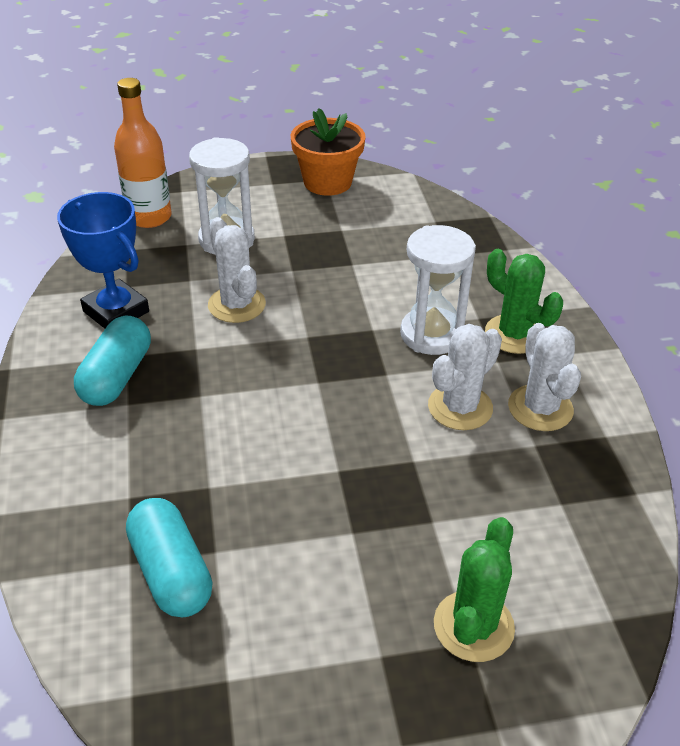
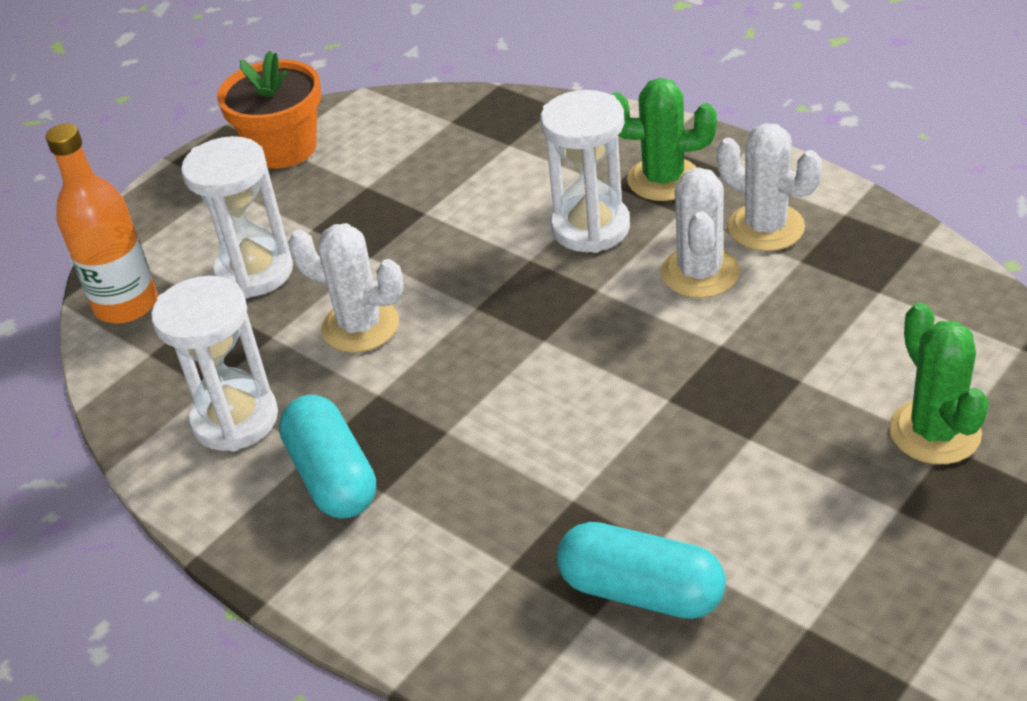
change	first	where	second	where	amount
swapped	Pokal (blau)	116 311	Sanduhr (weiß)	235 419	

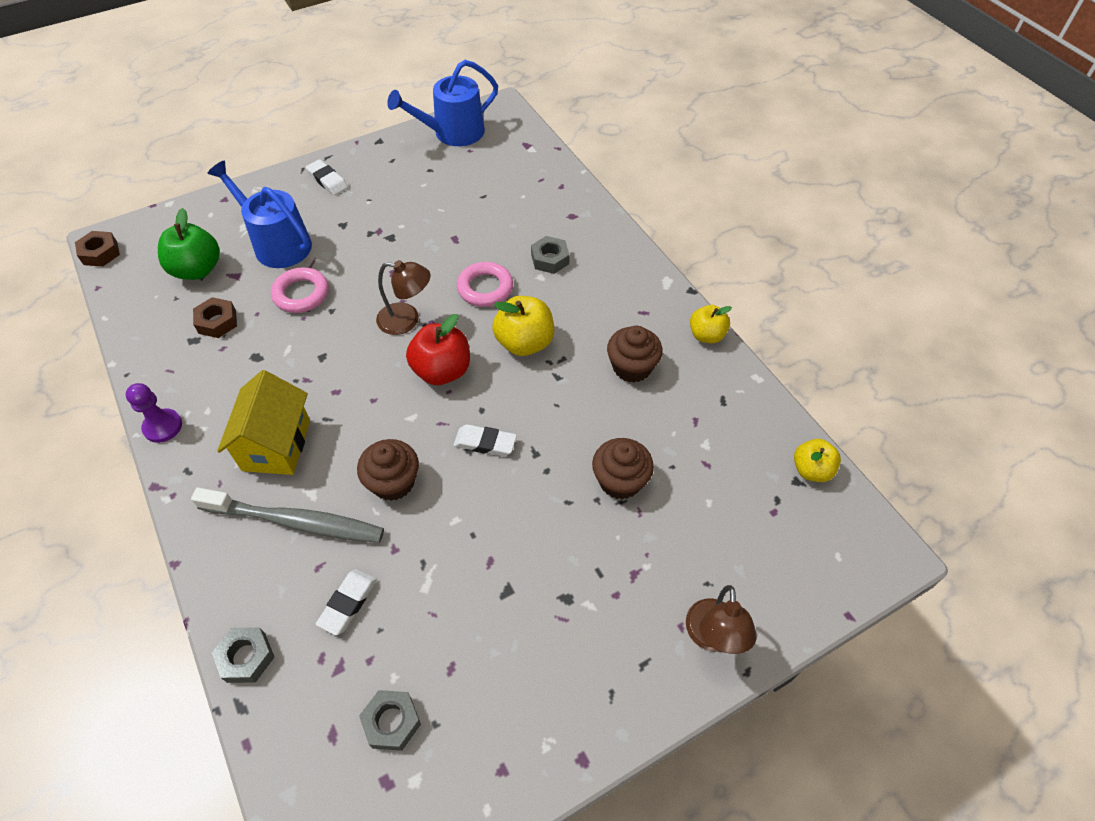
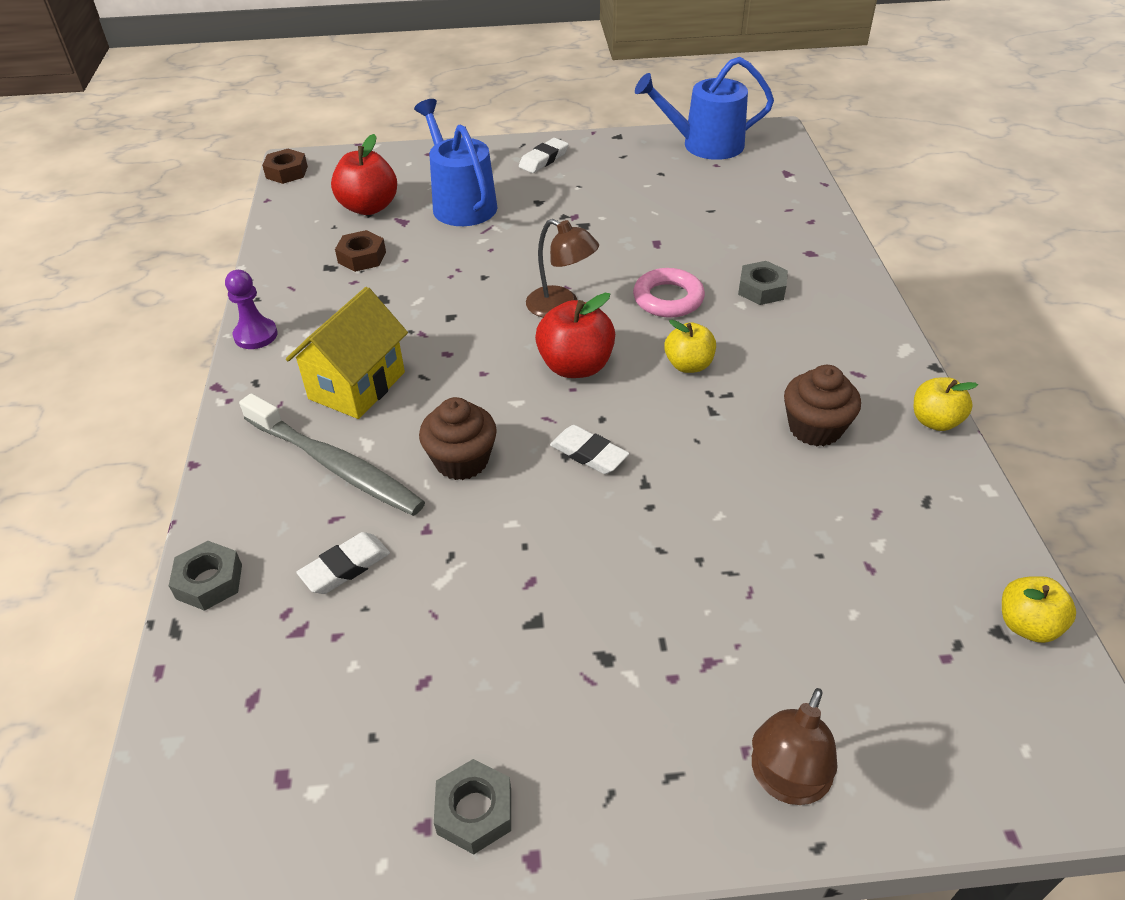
change	first	where	second	where	amount
repainted	Apfel (grün)	197 270	Apfel (rot)	369 207	
shifted	Sechskantmutter (grau)	392 722		474 811	
rotated	Radiergummi (weiß)	327 180		543 159	60 degrees clockwise
scaled	Apfel (gelb)	524 343		688 365	x0.65
gone	Ring (rosa)	301 294			
gone	Muffin (braun)	620 481			

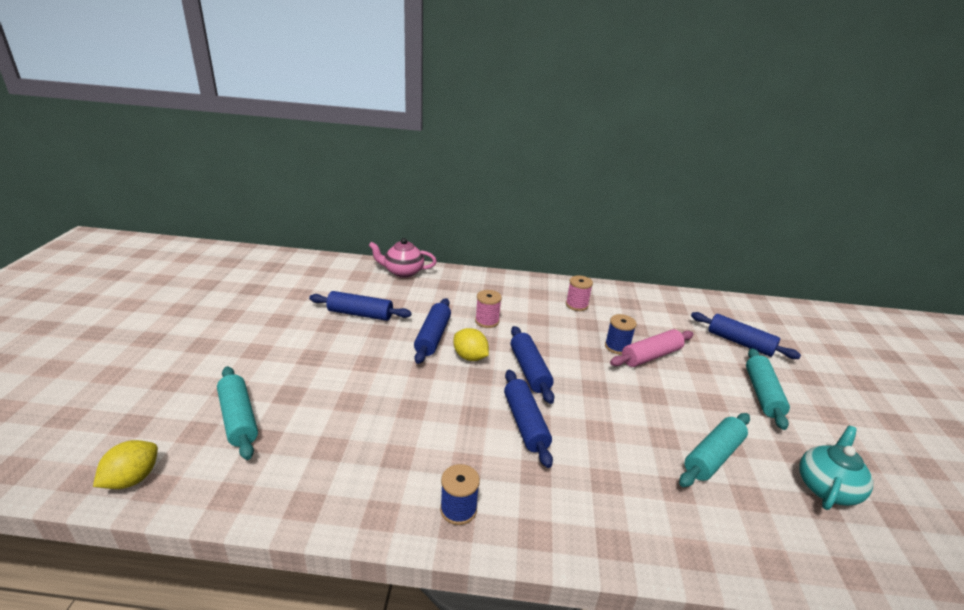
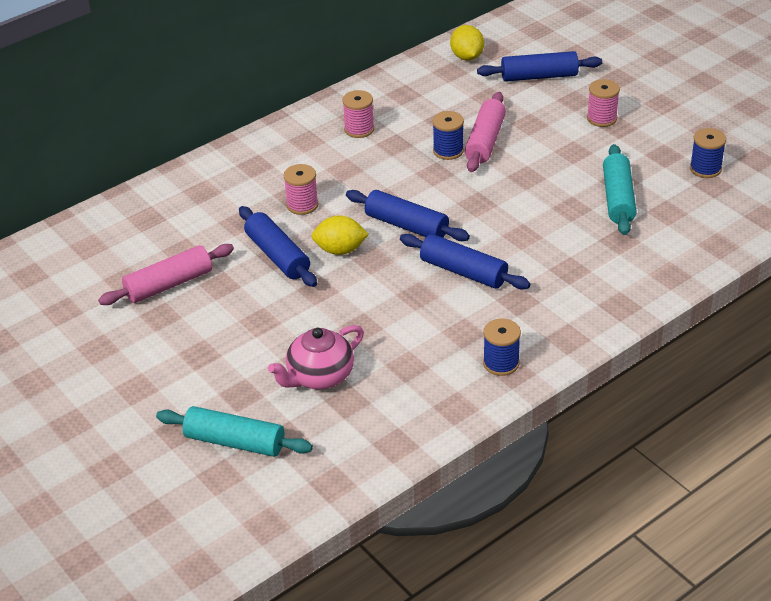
change	first	where	second	where	amount
repainted	Nudelholz (blau)	360 314	Nudelholz (rosa)	169 284	
shifted	Teekanne (rosa)	403 272		319 376	
shifted	Zitrone (gelb)	133 479		467 57	
swapped	Nudelholz (türkis)	762 394	Garnrolle (rosa)	601 118	
swapped	Teekanne (türkis)	826 487	Garnrolle (blau)	705 169	

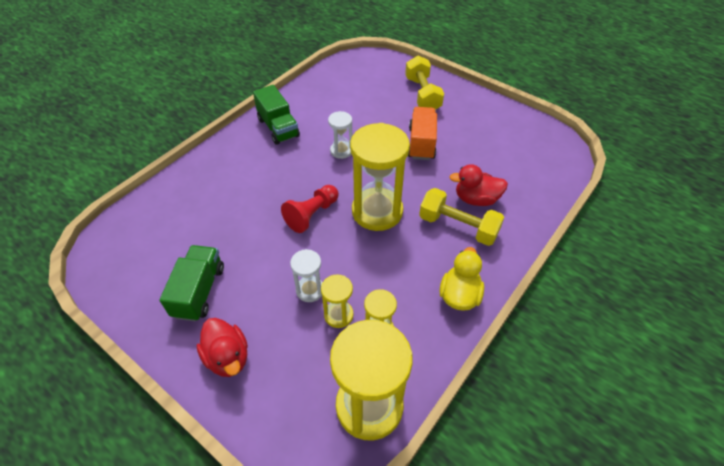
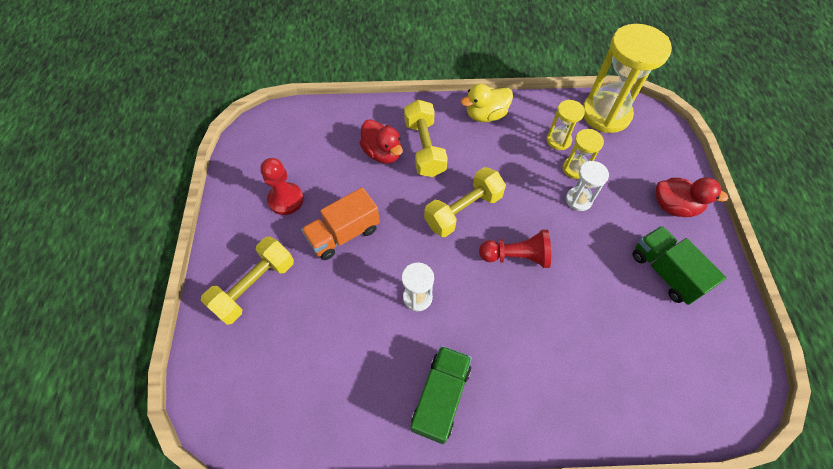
change	first	where	second	where	amount
new			Bauer (rot)	286 199	
swapped	Sanduhr (gelb)	377 211	Hantel (gelb)	463 210	
rotated	Lastwagen (grün)	199 291		665 272	90 degrees clockwise
rotated	Ente (rot)	228 357		674 206	90 degrees clockwise

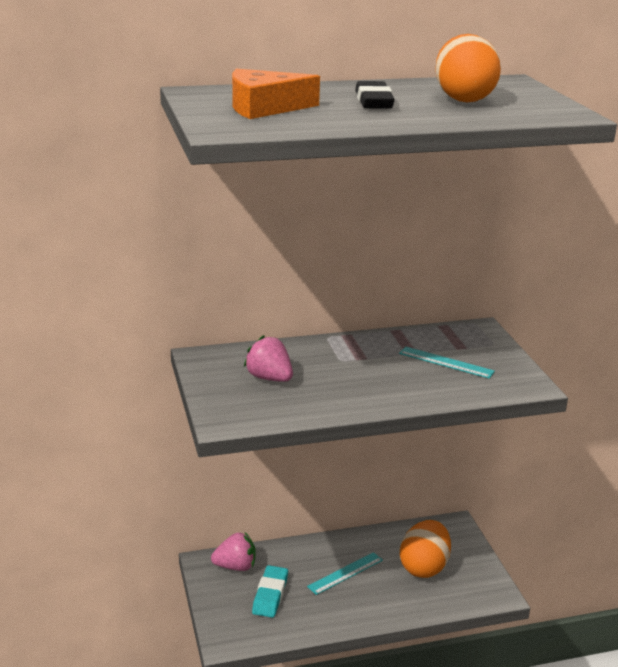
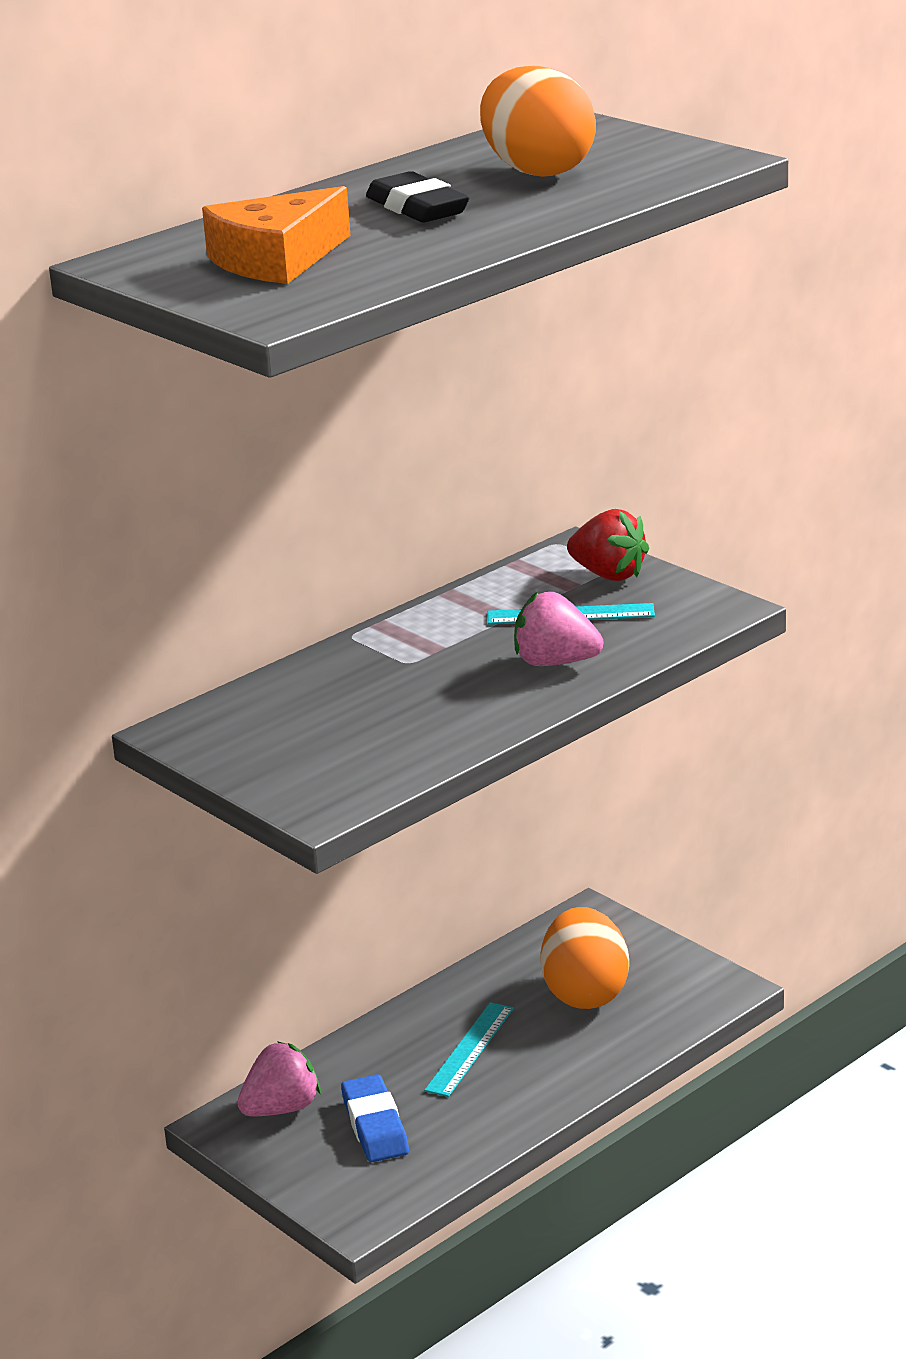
change	first	where	second	where	amount
repainted	Radiergummi (türkis)	270 595	Radiergummi (blau)	375 1125	
shifted	Erdbeere (rosa)	269 378		555 663	
new			Erdbeere (rot)	609 574	

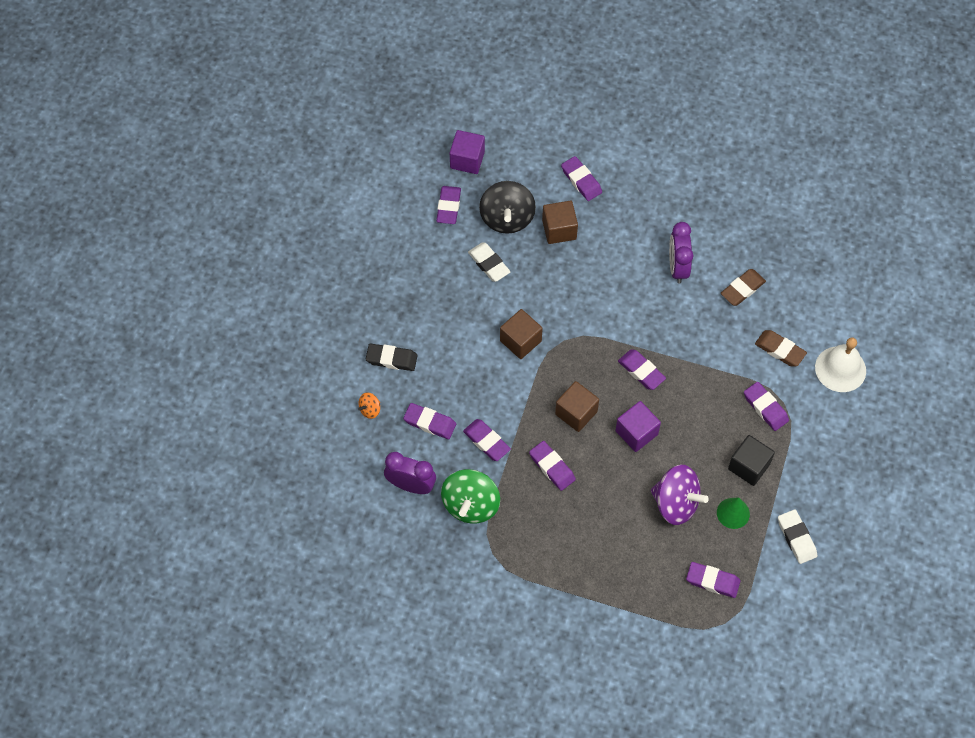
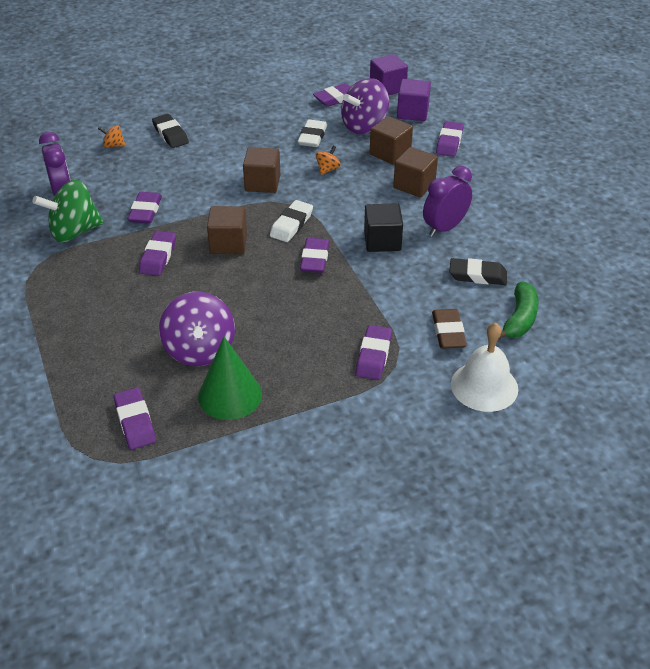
change	first	where	second	where	amount
scaled	Kegel (grün)	733 513		230 395	x1.51
shifted	Radiergummi (weiß)	796 538		291 224	
new			Kreisel (orange)	327 169	
repainted	Kreisel (schwarz)	507 218	Kreisel (lila)	364 126	
shifted	Kubus (schwarz)	749 466		382 241	
new			Kubus (braun)	414 185	
shifted	Kubus (lila)	636 432		412 112	
repainted	Radiergummi (braun)	742 289	Radiergummi (schwarz)	477 275	
new			Banane (grün)	519 319	
gone	Radiergummi (lila)	430 423			

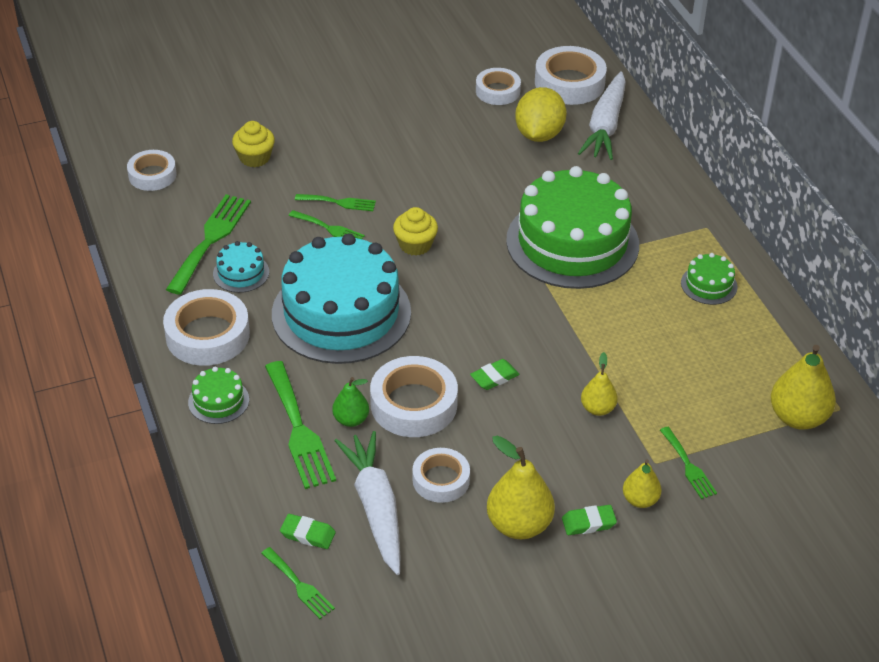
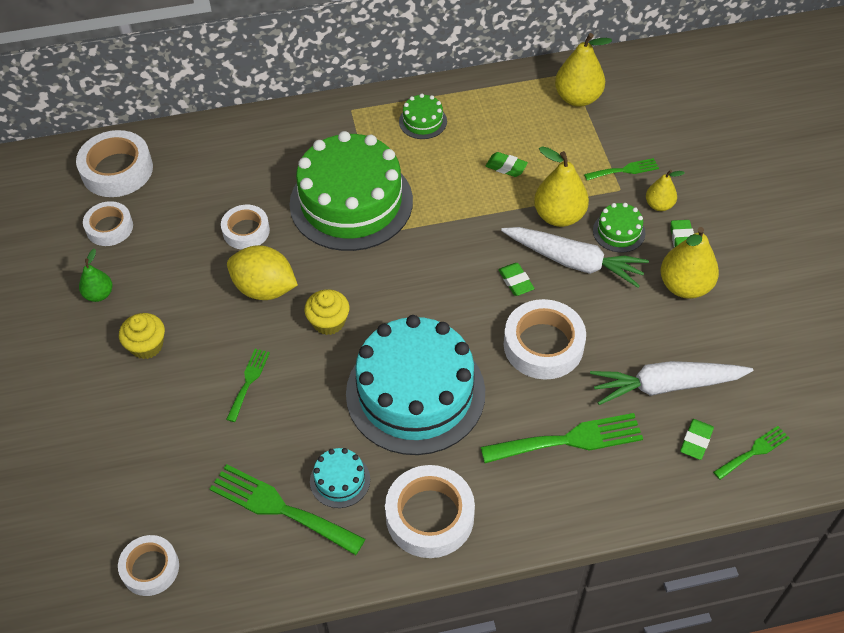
change	first	where	second	where	amount
shifted	Birne (grün)	351 419		99 294	
shifted	Muffin (gelb)	255 158		147 345	
shifted	Klebeband (weiß)	441 480		246 231	
shifted	Zitrone (gelb)	539 134		265 289	
new			Radiergummi (grün)	506 167	
shifted	Karotte (weiß)	605 126		574 262	
scaled	Birne (gelb)	597 409		559 216	x1.73
shifted	Kuchen (grün)	218 401		619 232	
gone	Gabel (grün)	329 228			

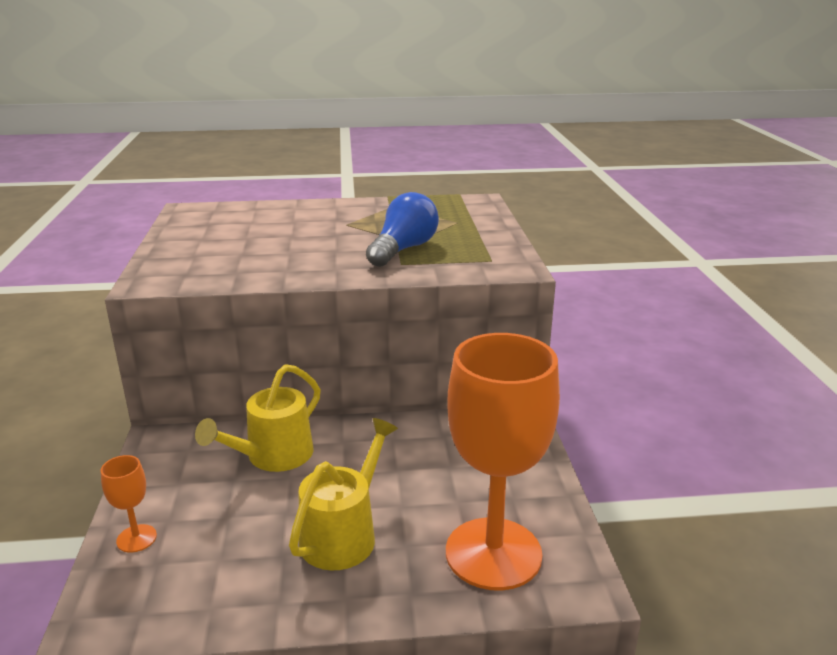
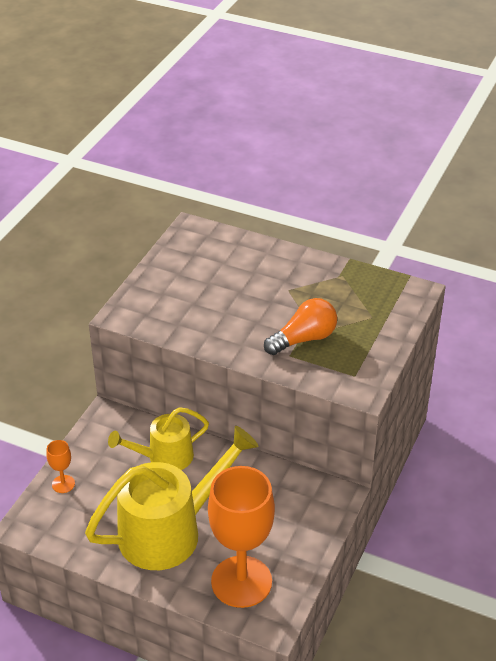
change	first	where	second	where	amount
scaled	Gießkanne (gelb)	344 534		170 531	x1.71
repainted	Glühbirne (blau)	403 249	Glühbirne (orange)	304 339	

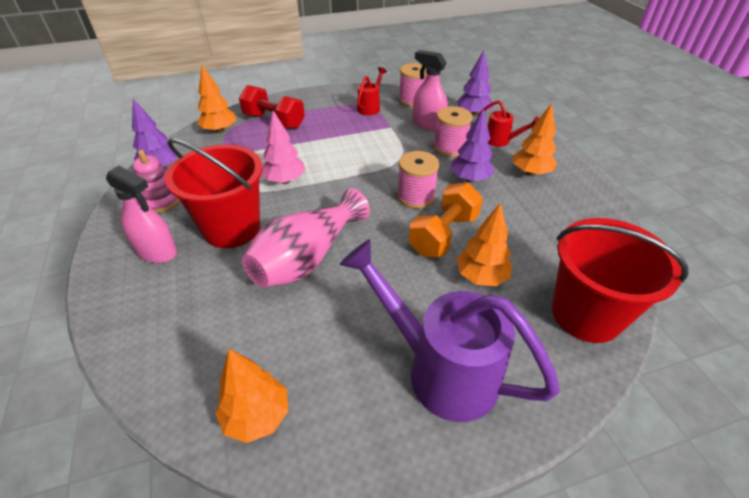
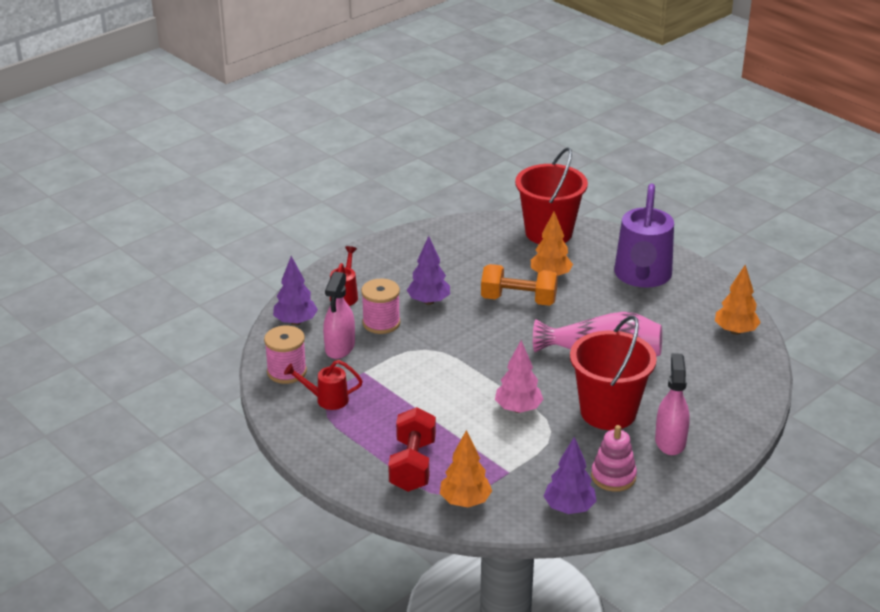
change	first	where	second	where	amount
gone	Garnrolle (rosa)	416 197			
gone	Baum (orange)	530 173			

